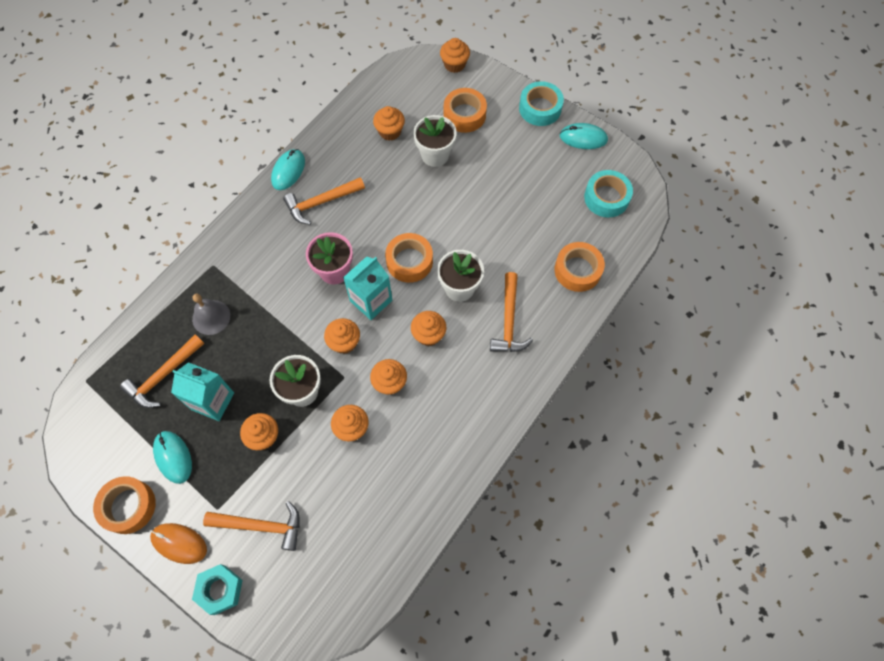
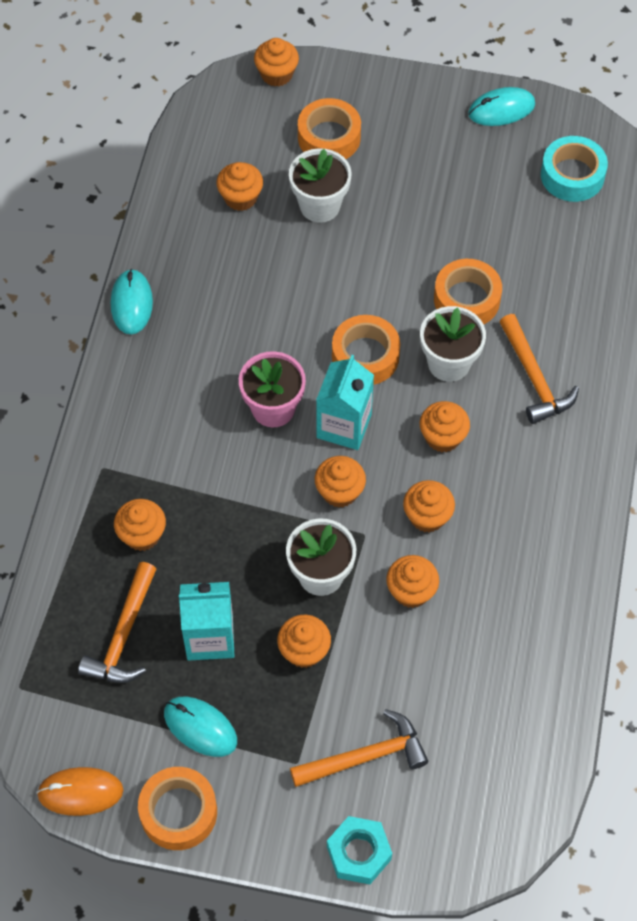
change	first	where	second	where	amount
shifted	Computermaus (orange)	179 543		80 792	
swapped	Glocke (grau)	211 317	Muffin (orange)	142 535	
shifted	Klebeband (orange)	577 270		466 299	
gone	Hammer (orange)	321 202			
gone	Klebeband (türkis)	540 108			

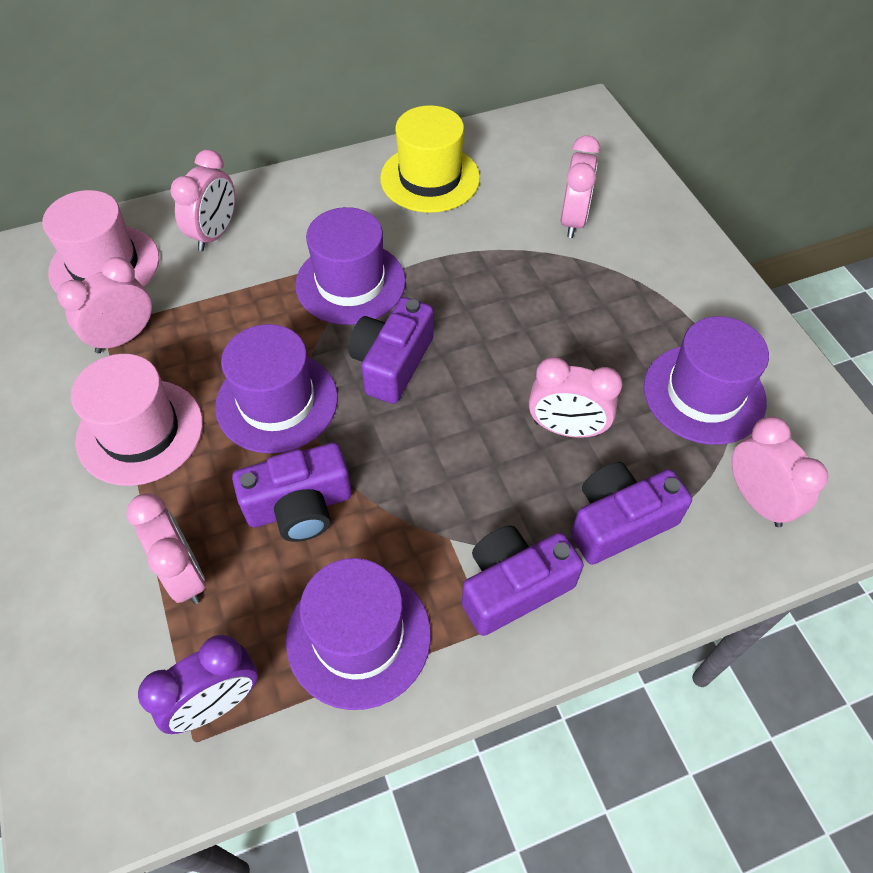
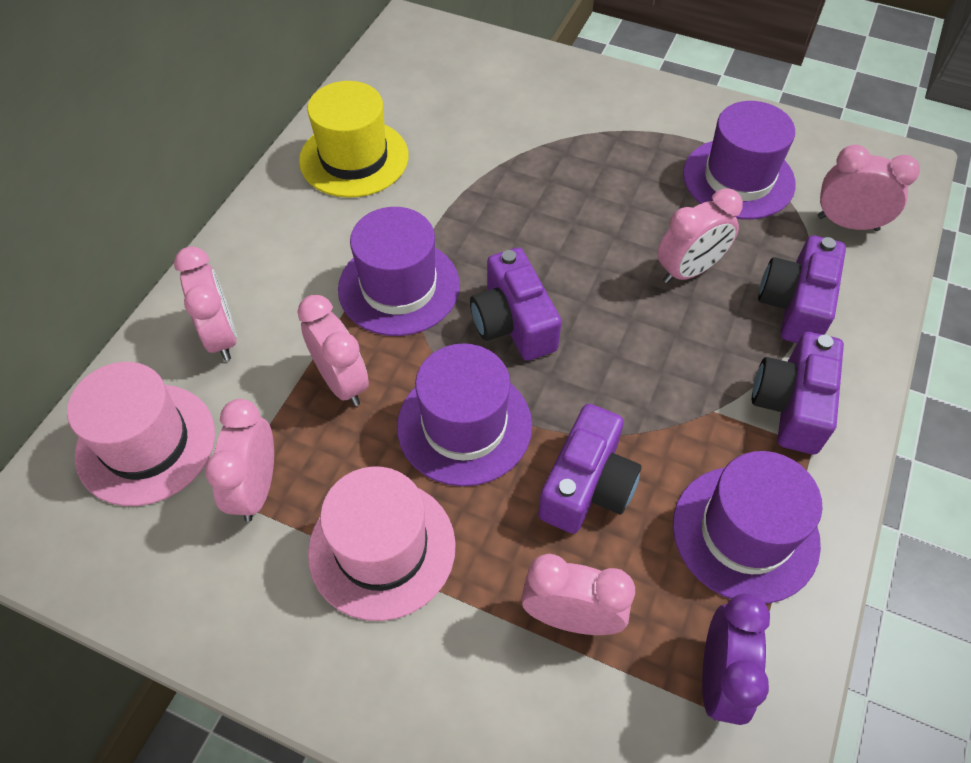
change	first	where	second	where	amount
shifted	Wecker (rosa)	573 220		342 382	

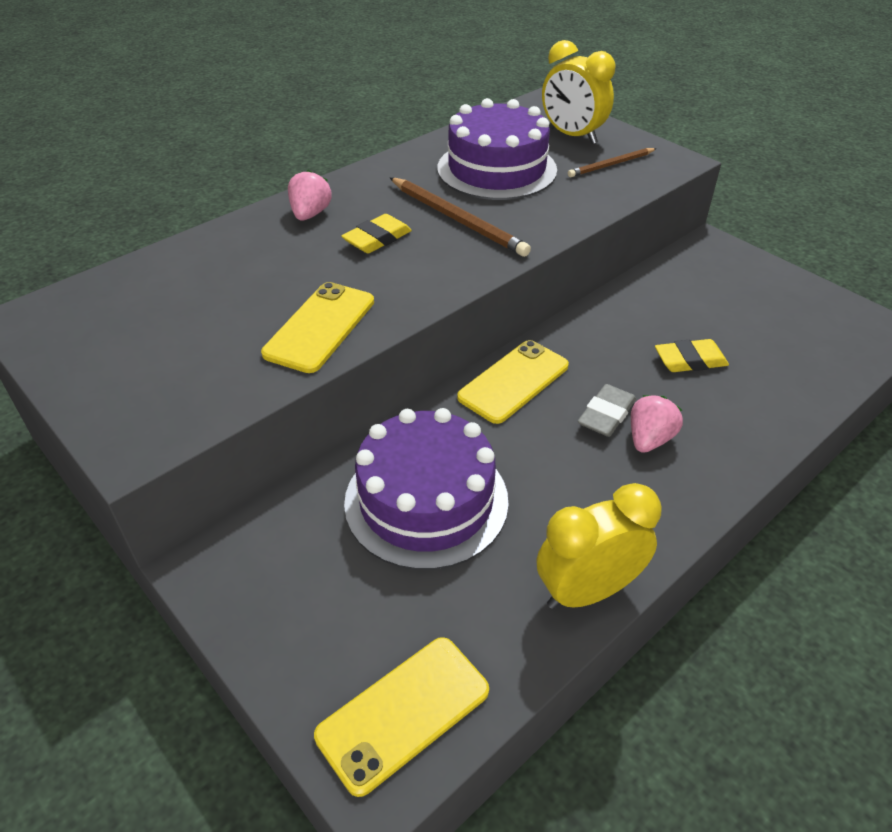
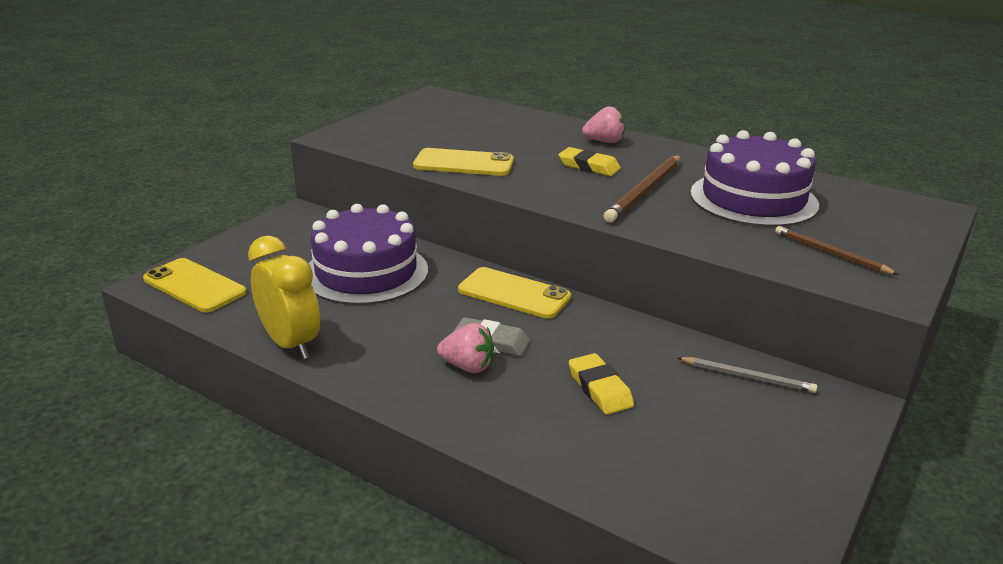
change	first	where	second	where	amount
new			Bleistift (grau)	747 377	
gone	Wecker (gelb)	572 136			

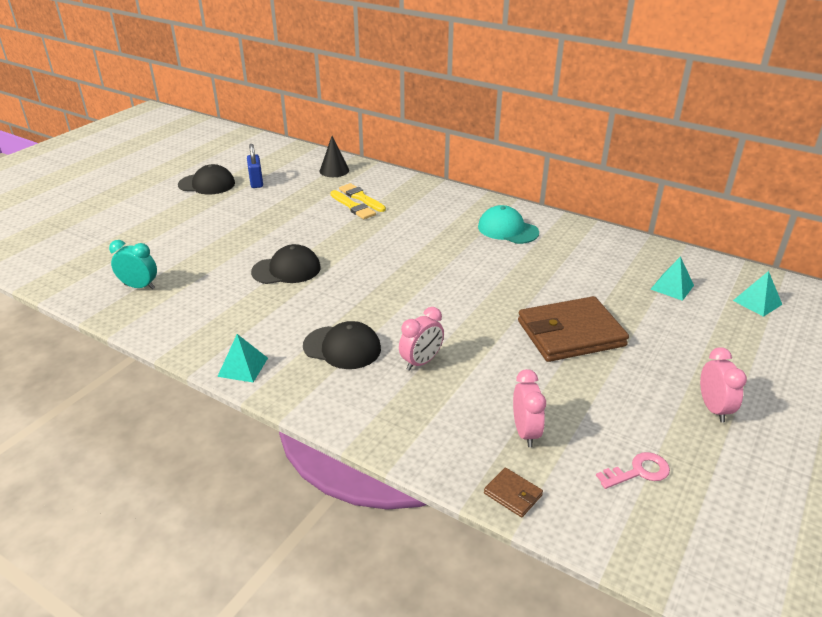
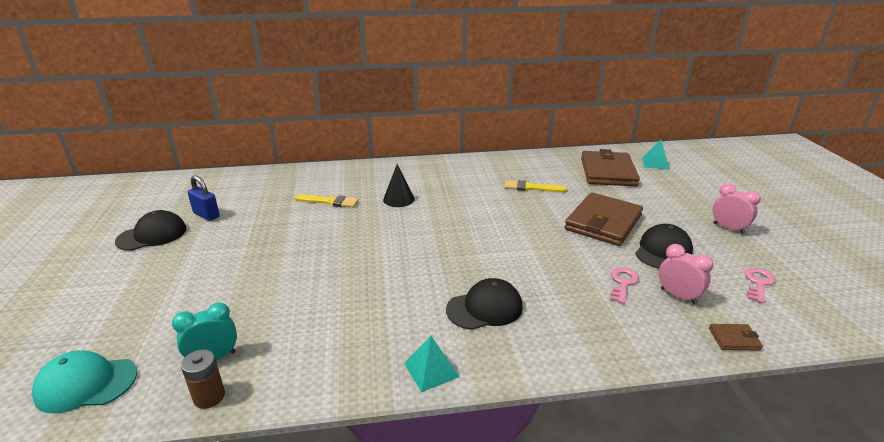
change	first	where	second	where	amount
shifted	Kappe (türkis)	507 229		86 384	
new			Batterie (braun)	209 397	
shifted	Kegel (schwarz)	334 170		398 199	
shifted	Pinsel (gelb)	361 197		531 188	
swapped	Pyramide (türkis)	672 287	Geldbörse (braun)	608 172	
new			Schlüssel (rosa)	623 283	
shifted	Kappe (schwarz)	286 270		663 251	
gone	Wecker (rosa)	421 362			

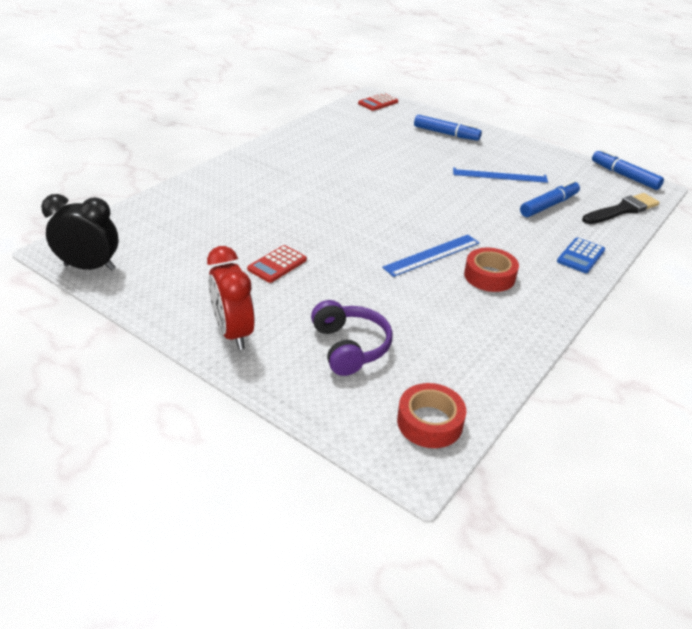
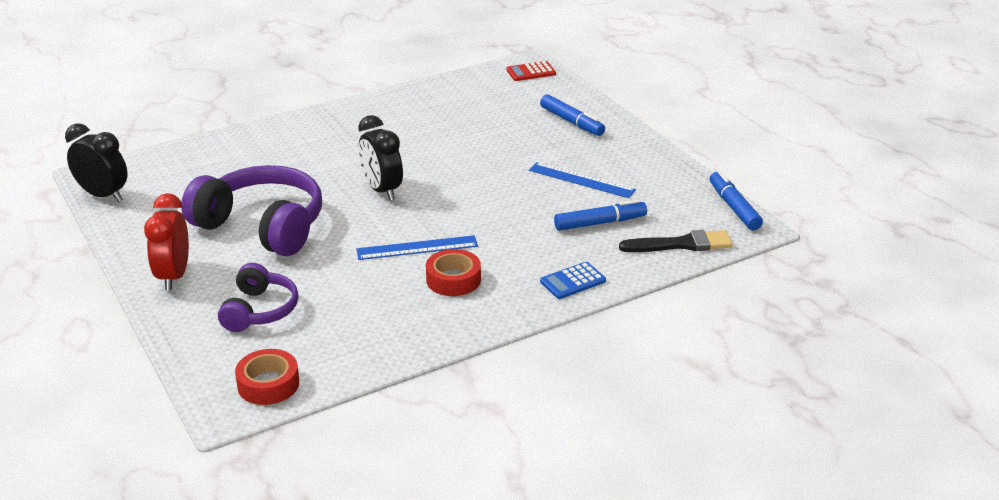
change	first	where	second	where	amount
swapped	Taschenrechner (rot)	277 264	Kopfhörer (lila)	262 226	
new			Wecker (schwarz)	382 190	

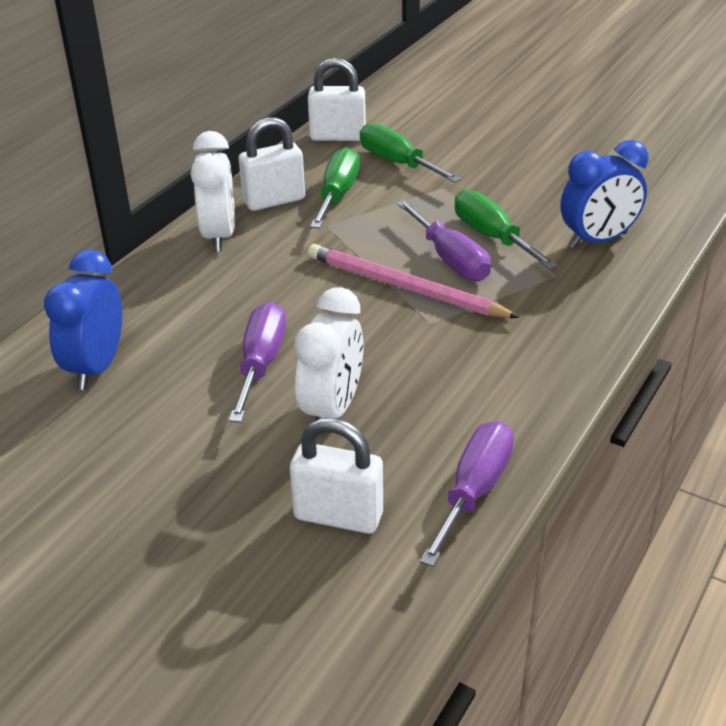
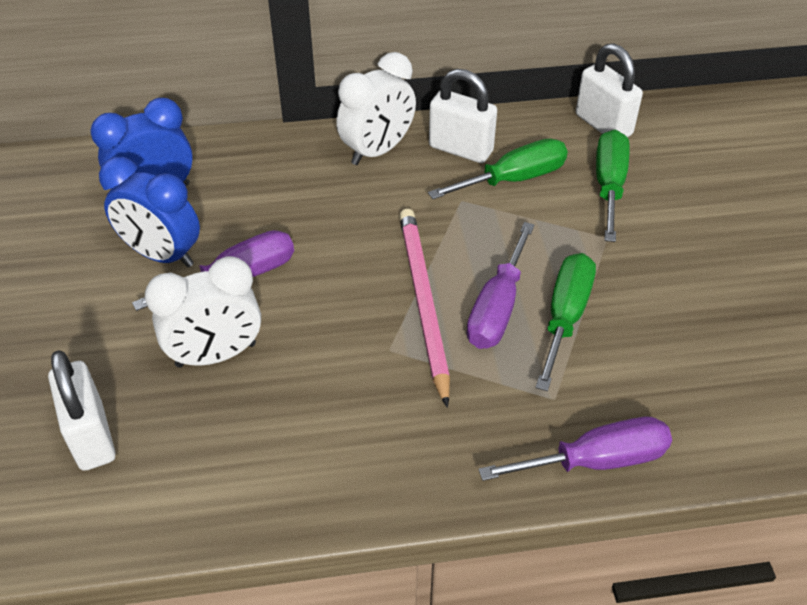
change	first	where	second	where	amount
shifted	Wecker (blau)	597 240		162 255	
shifted	Schraubenzieher (lila)	474 491		596 460	

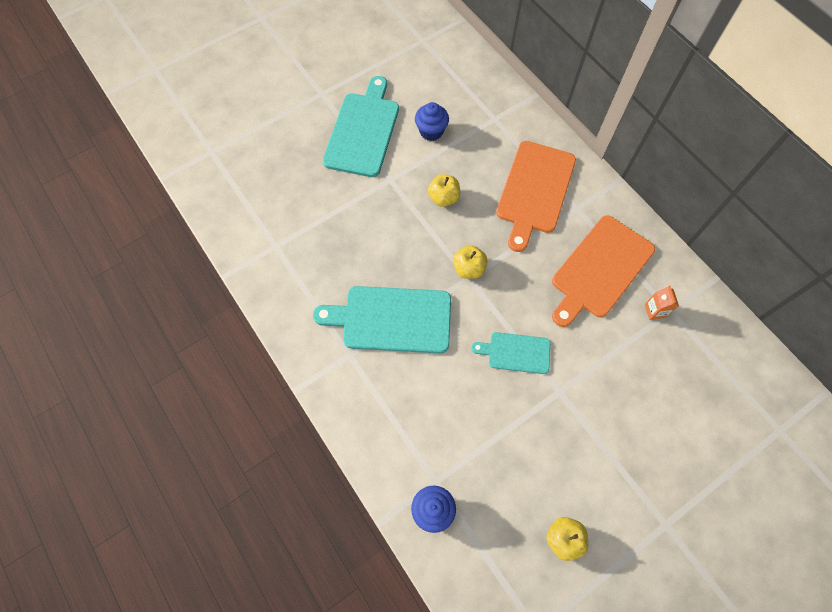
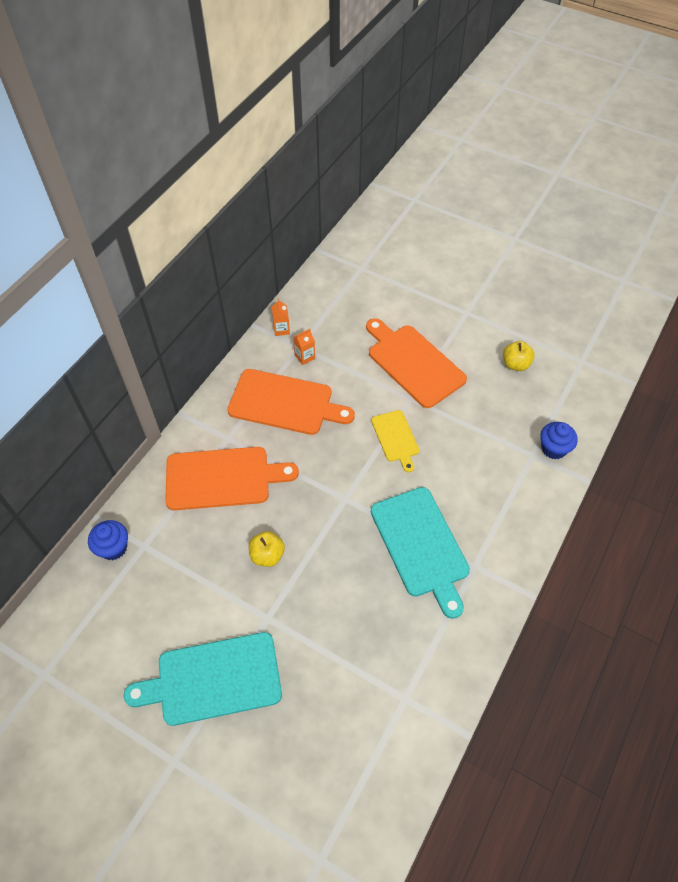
change	first	where	second	where	amount
shifted	Muffin (blau)	431 131		113 548	
new			Getränkekarton (orange)	281 329	
new			Schneidebrett (orange)	413 363	
repainted	Schneidebrett (türkis)	516 352	Schneidebrett (gelb)	395 438	
gone	Apfel (gelb)	468 269			

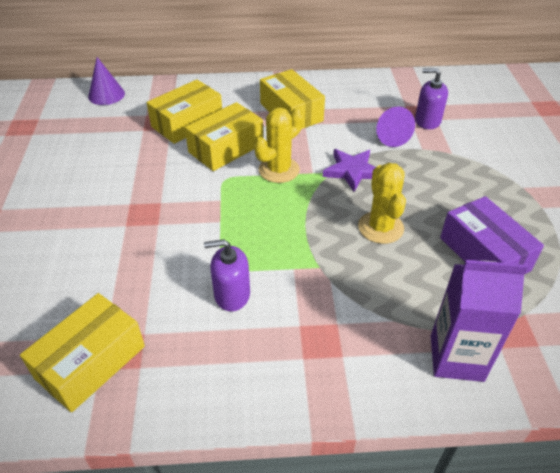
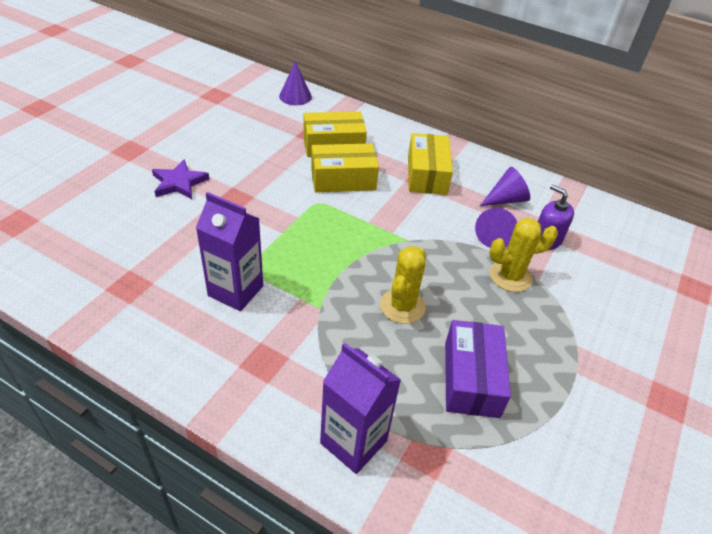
change	first	where	second	where	amount
shifted	Stern (lila)	352 171		179 183	
swapped	Seifenspender (lila)	232 294	Getränkekarton (lila)	235 291	
new			Kegel (lila)	506 199	
shifted	Kaktus (gelb)	279 170		510 276	
gone	Schachtel (gelb)	91 362			

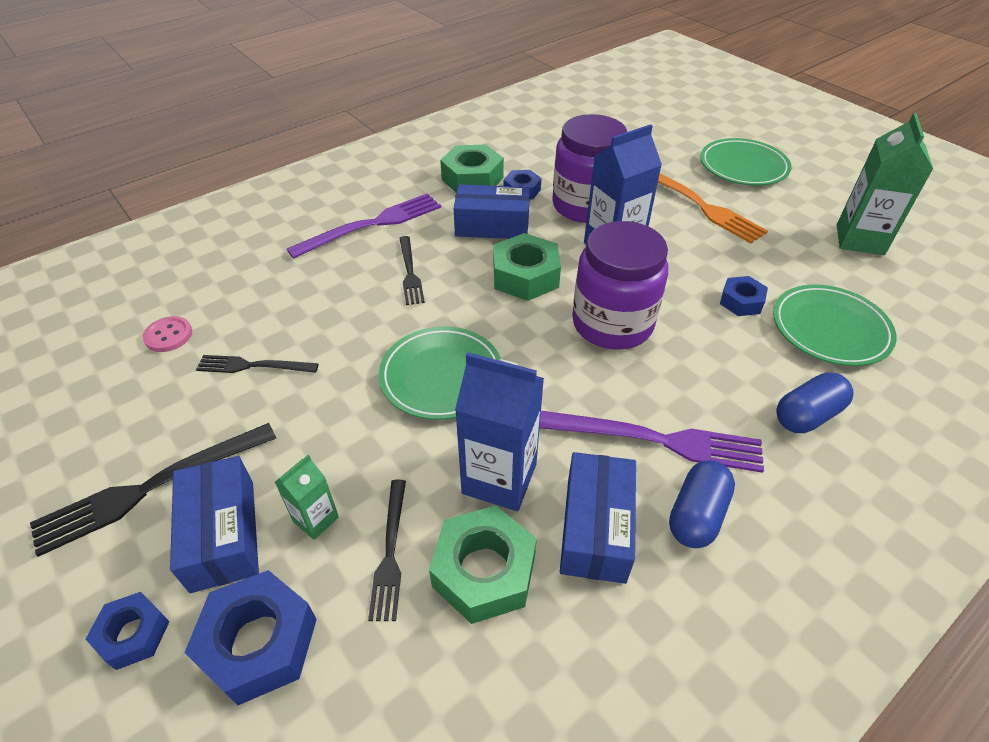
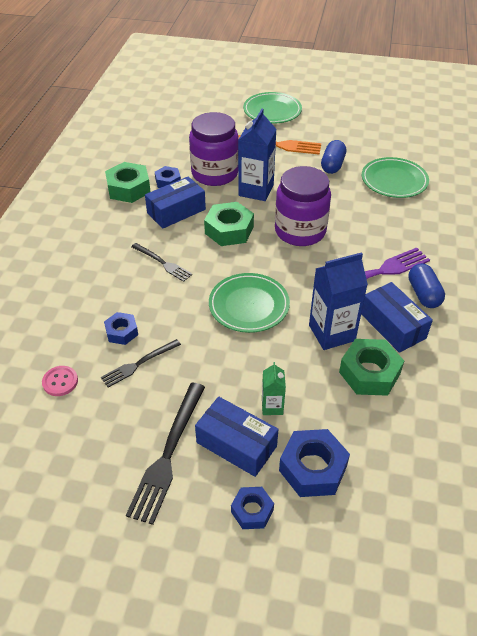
change	first	where	second	where	amount
shifted	Sechskantmutter (blau)	741 301		122 332	
shifted	Kapsel (blau)	807 415		332 165	
gone	Gabel (lila)	372 225			
gone	Gabel (schwarz)	390 552			
gone	Getränkekarton (grün)	859 240			

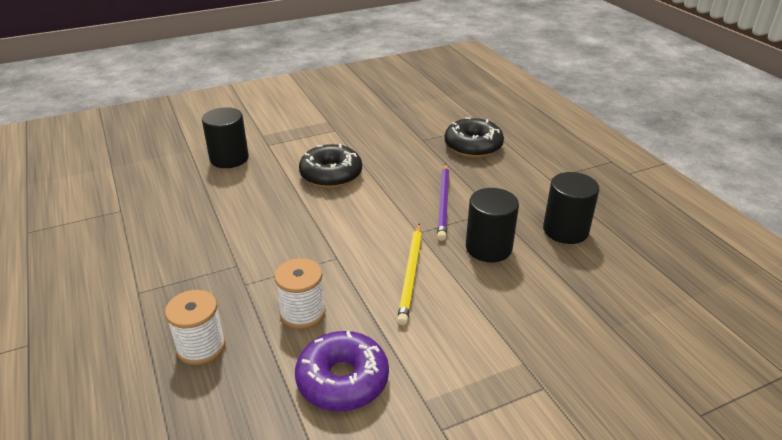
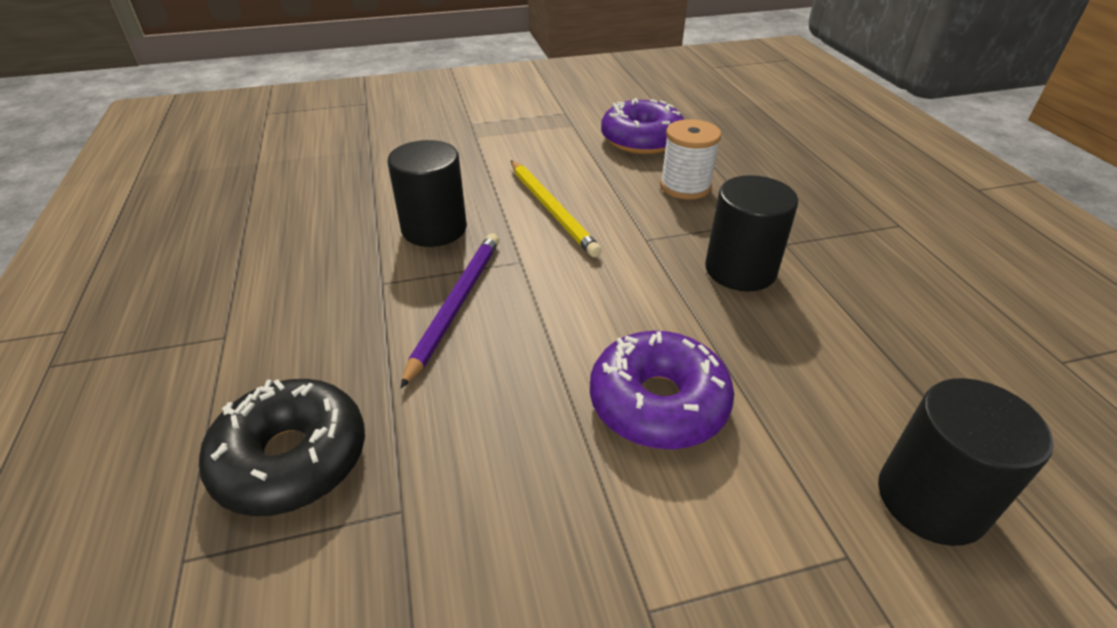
change	first	where	second	where	amount
rotated	Bleistift (gelb)	411 274		552 209	135 degrees clockwise
repainted	Donut (schwarz)	331 175	Donut (lila)	658 403	
shifted	Vollzylinder (schwarz)	565 230		740 270	
gone	Garnrolle (weiß)	201 347			

